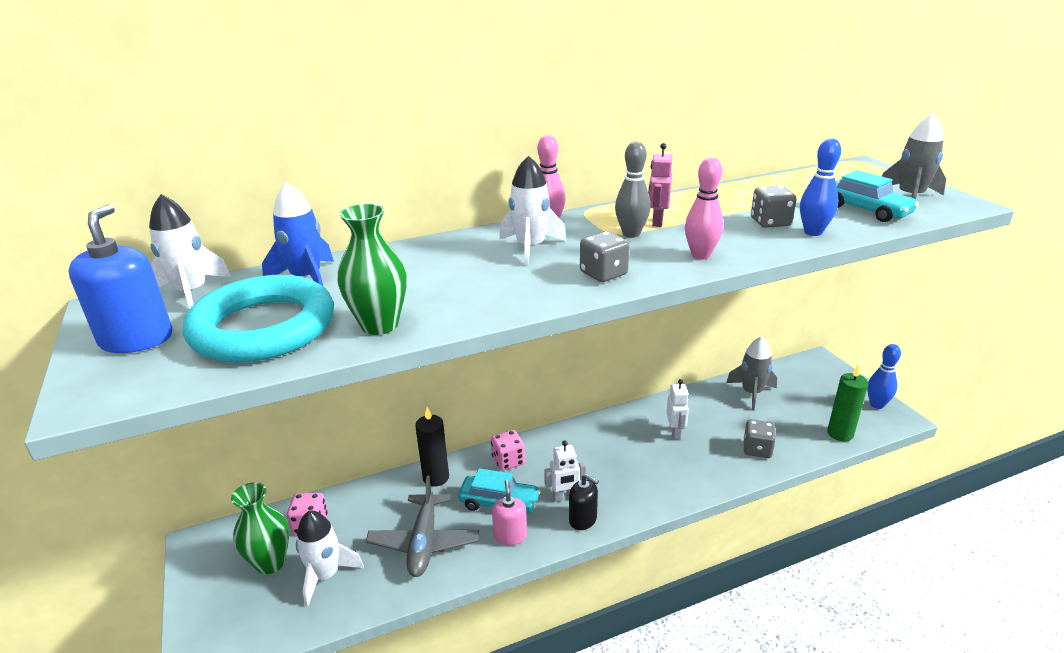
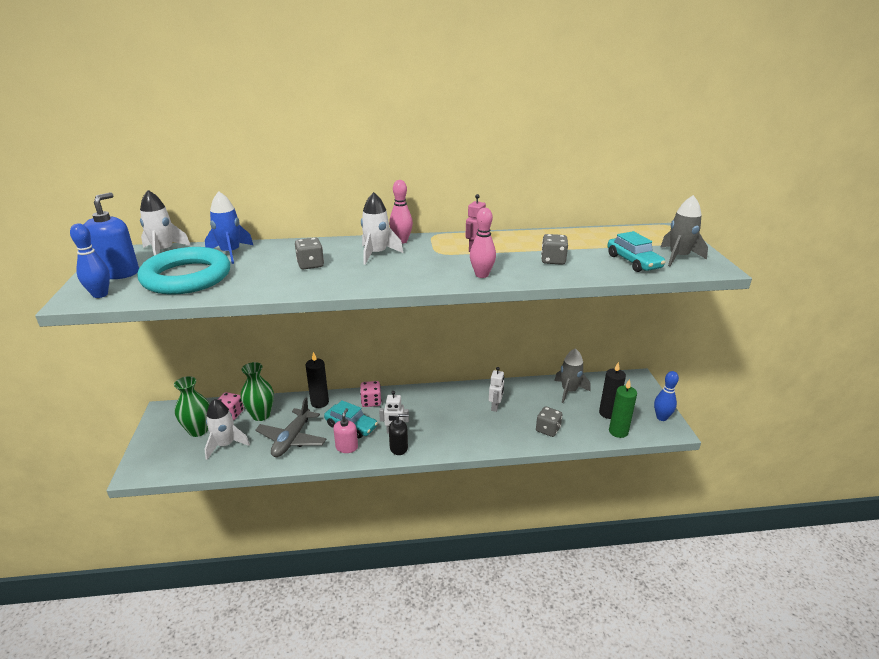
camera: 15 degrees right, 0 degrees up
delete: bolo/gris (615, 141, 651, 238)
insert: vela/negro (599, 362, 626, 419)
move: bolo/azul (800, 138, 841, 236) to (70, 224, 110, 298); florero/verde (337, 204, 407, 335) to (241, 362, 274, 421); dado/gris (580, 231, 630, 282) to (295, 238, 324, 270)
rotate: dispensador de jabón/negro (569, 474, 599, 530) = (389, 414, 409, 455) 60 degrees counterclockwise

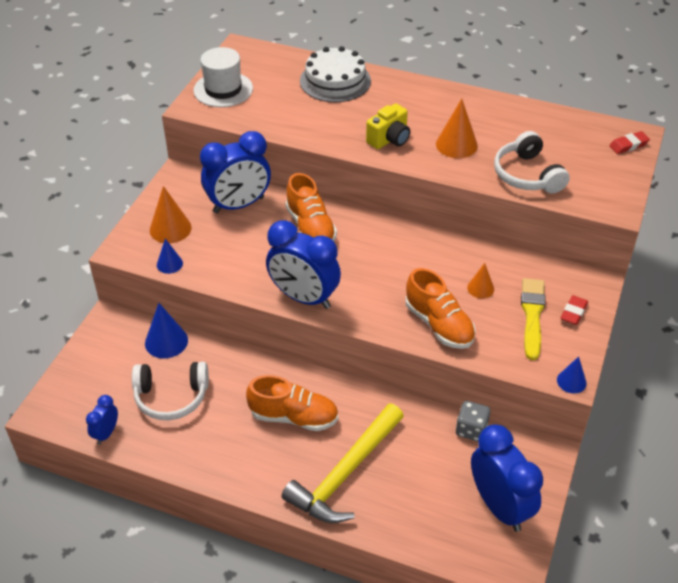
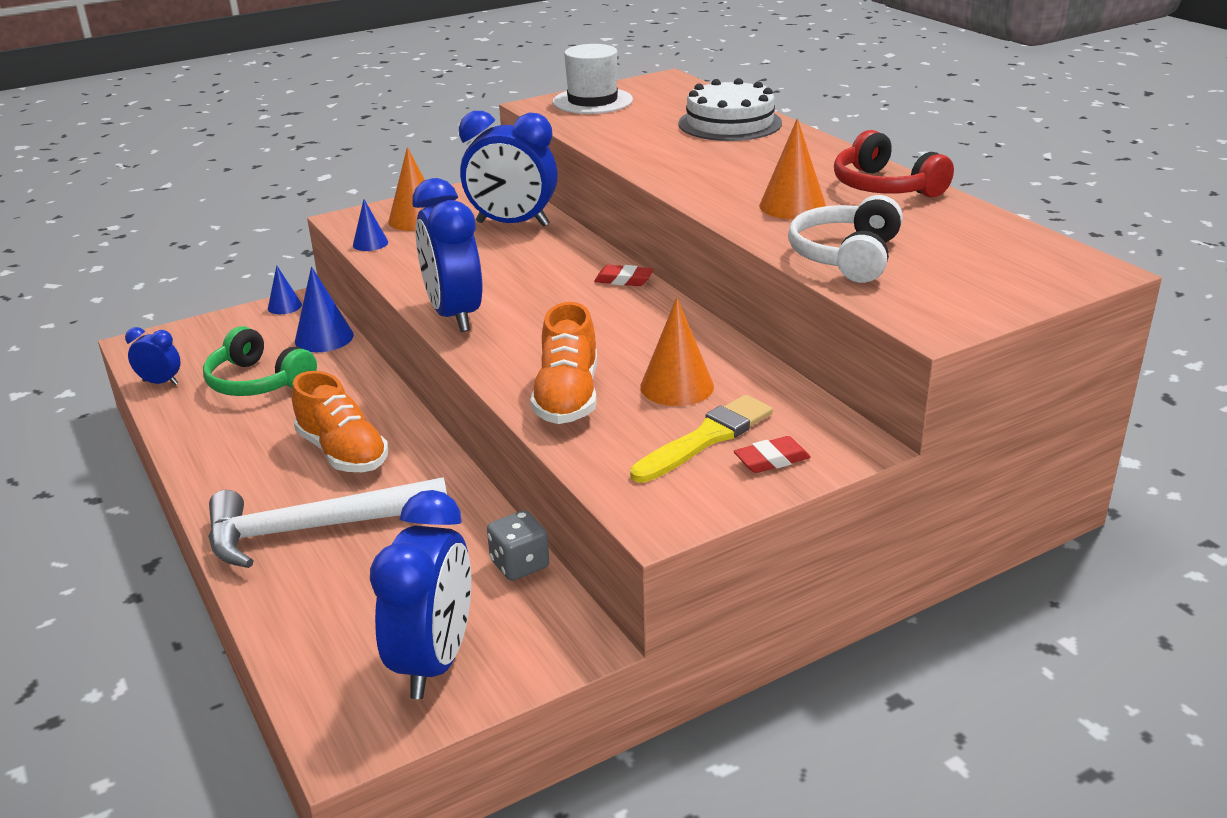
camera: 40 degrees right, 15 degrees down
delete: cámara/amarillo (366, 103, 410, 149); zapato/naranja (285, 173, 337, 241)
insert: auriculares/rojo (834, 130, 954, 197)
move: goma de borrar/rojo (609, 131, 650, 154) to (594, 265, 654, 286); cono/azul (557, 357, 587, 393) to (268, 266, 302, 314)
recolor: auriculares/blanco (132, 362, 209, 420) to auriculares/verde (203, 326, 317, 396); martillo/amarillo (282, 403, 404, 523) to martillo/blanco (208, 477, 447, 568)
rotate: despertador/azul (86, 395, 118, 445) = (125, 327, 181, 385) 45 degrees clockwise
resize: cono/naranja (467, 263, 494, 298) = (640, 297, 714, 406) x1.64

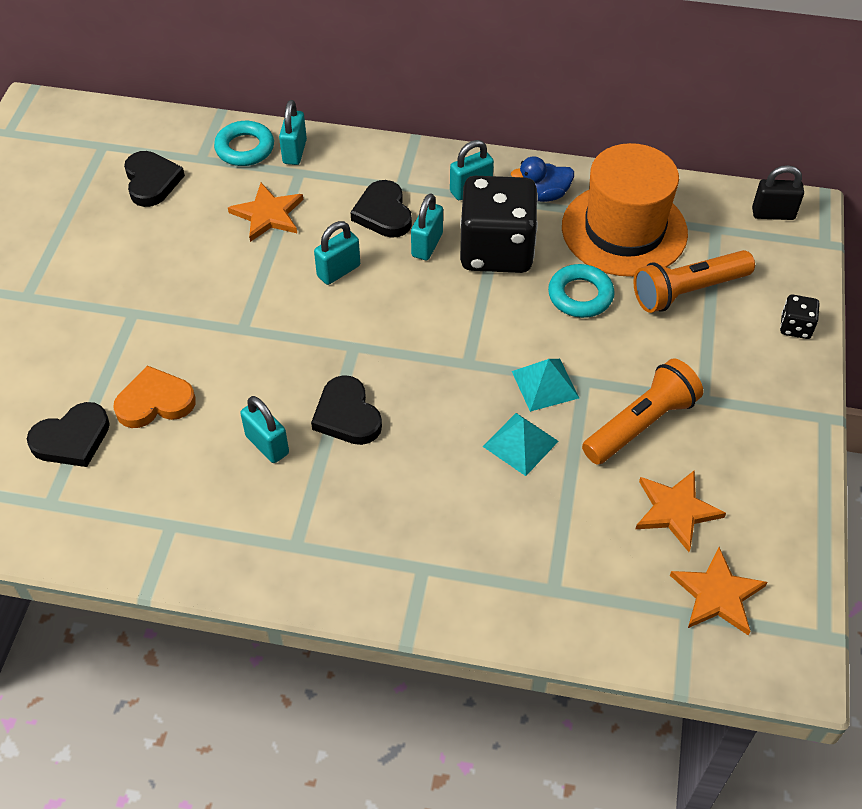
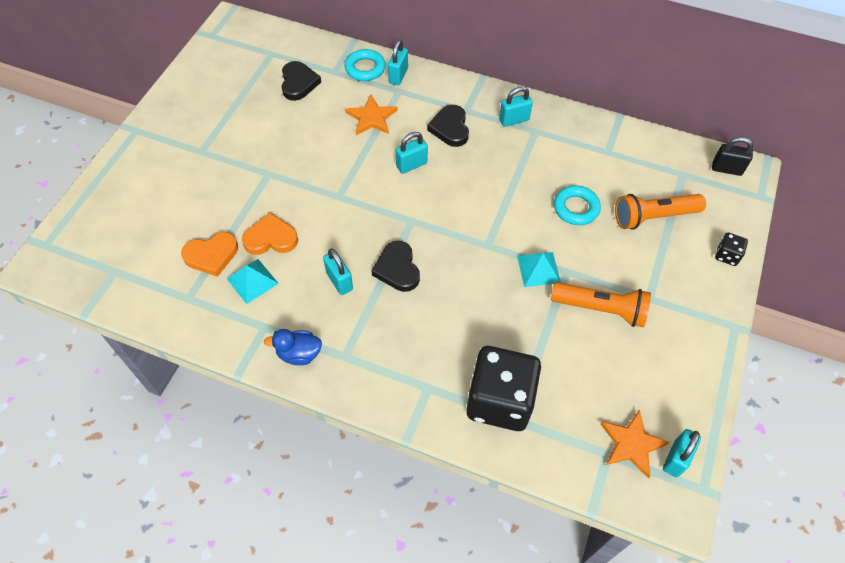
camera: 10 degrees right, 5 degrees up
delete: sombrero/naranja (562, 143, 688, 277); estrella/naranja (636, 470, 726, 552)
move: pato/azul (511, 156, 574, 202) to (264, 329, 322, 365); dado/negro (460, 176, 538, 273) to (466, 346, 541, 431); candado/turquesa (411, 193, 443, 260) to (663, 429, 701, 477); pirámide/turquesa (483, 413, 559, 476) to (227, 259, 279, 304)
recolor: corazón/negro (27, 402, 110, 467) to corazón/naranja (181, 232, 238, 277)
rotate: lámpara de mano/naranja (582, 359, 703, 465) = (551, 282, 651, 327) 45 degrees clockwise

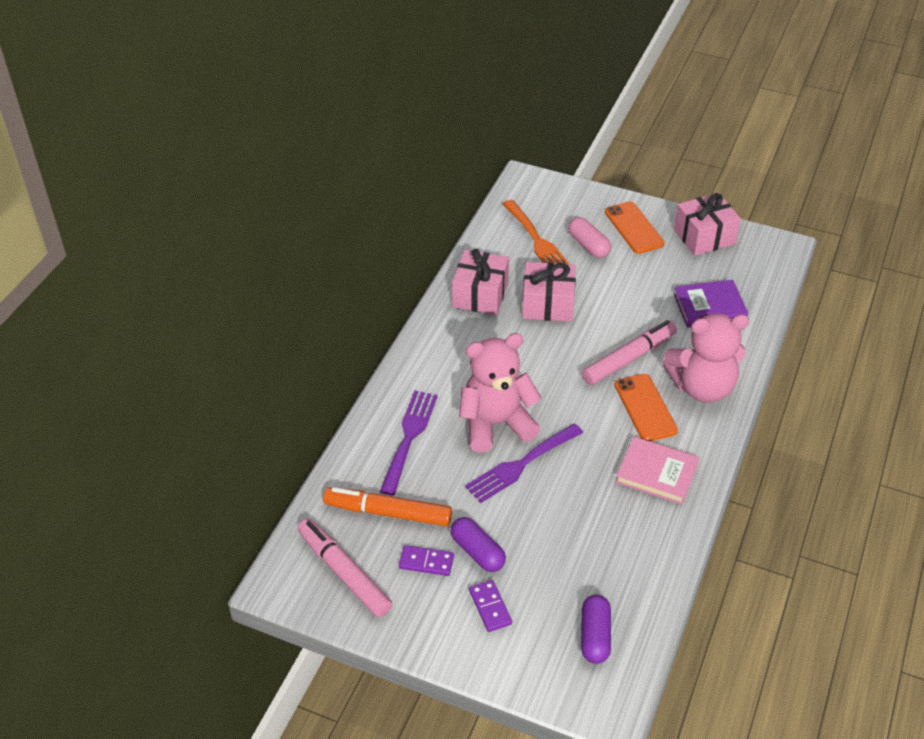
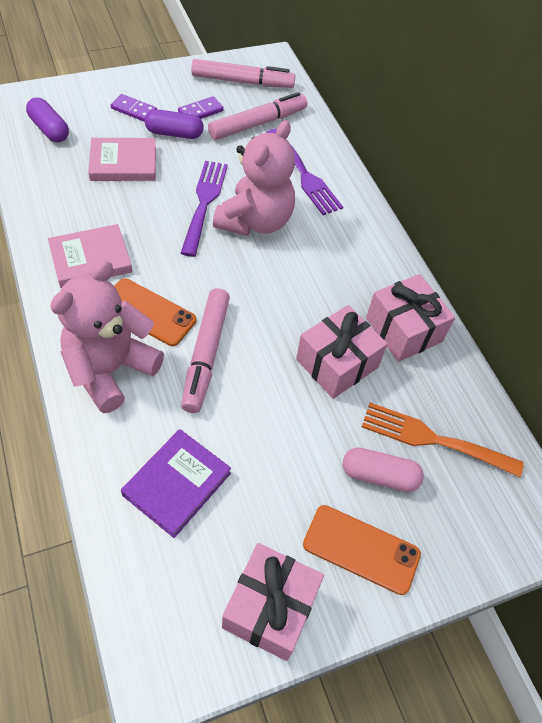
camera: 130 degrees right, 10 degrees up
insert: libro/rosa (88, 138, 156, 181)
recolor: rotulador/naranja (323, 487, 452, 526) to rotulador/rosa (208, 92, 307, 140)

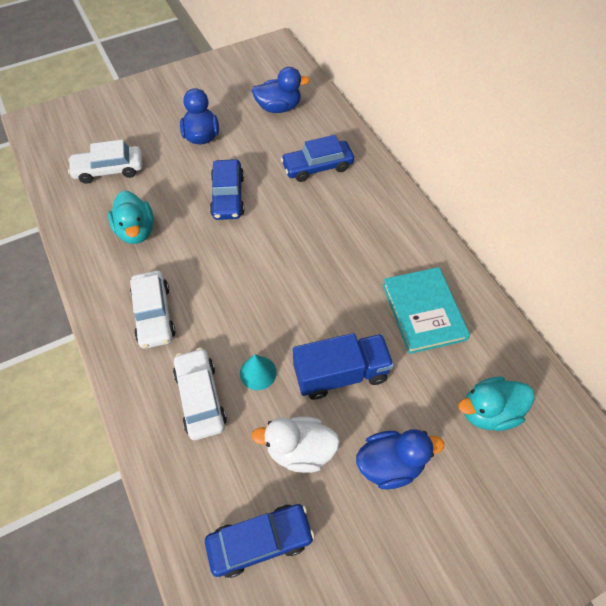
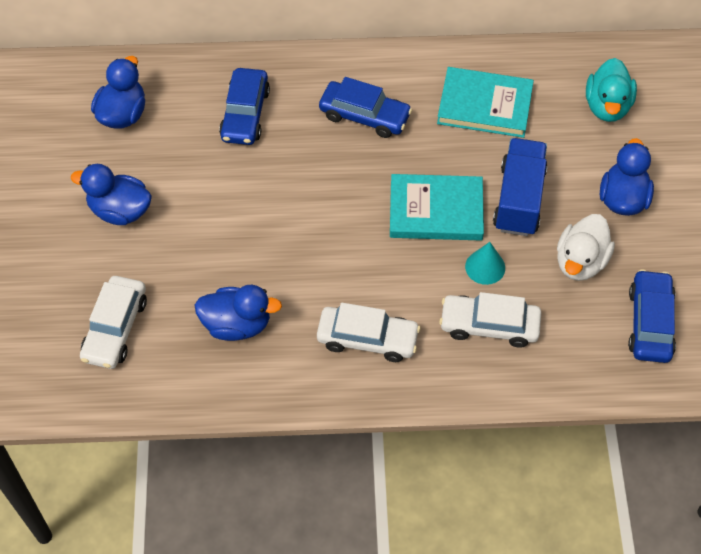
camera: 65 degrees left, 0 degrees up
insert: libro/turquesa (390, 174, 484, 241)
move: coche/azul (210, 159, 244, 220) to (319, 77, 412, 138)
recolor: pato/turquesa (108, 191, 154, 244) to pato/azul (195, 285, 282, 341)

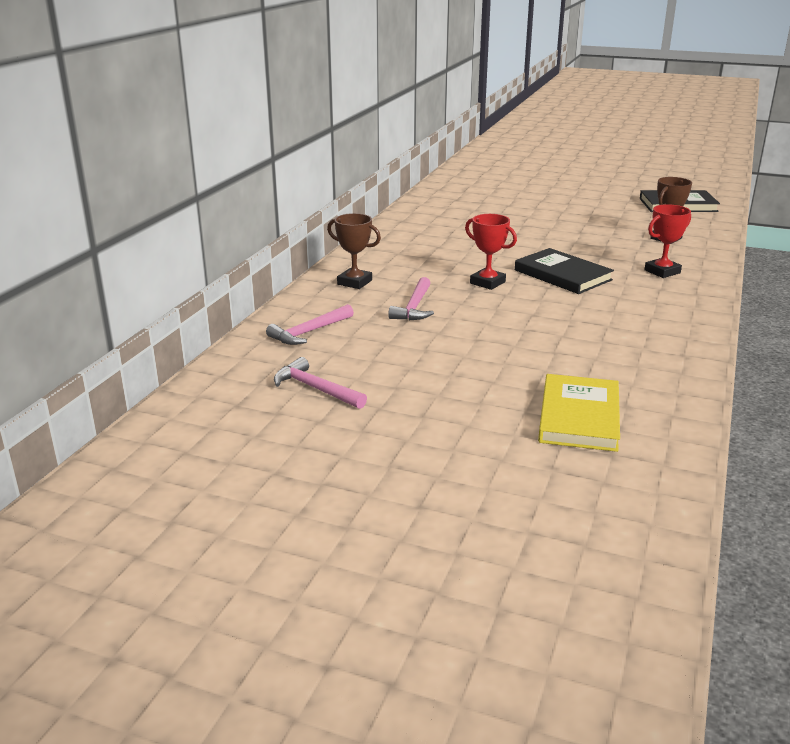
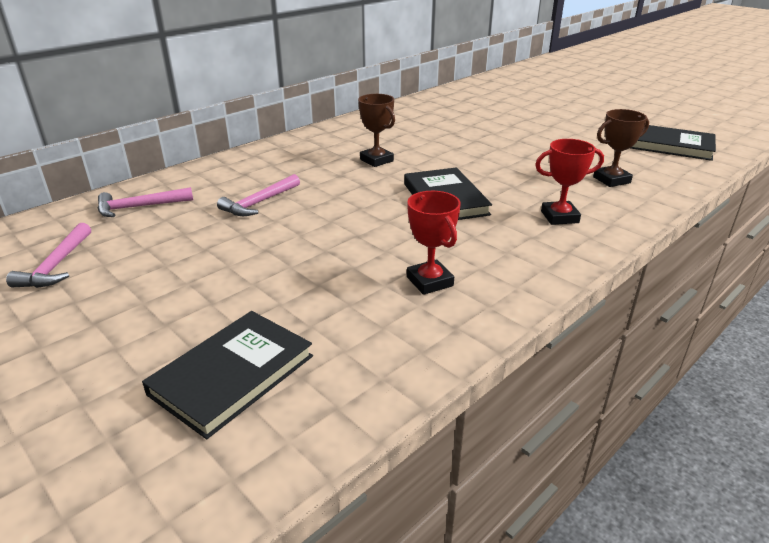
camera: 25 degrees right, 5 degrees up
move: trofeo/marrón (327, 213, 381, 289) to (358, 94, 395, 167); trofeo/rojo (465, 214, 517, 290) to (407, 191, 461, 295)
recolor: libro/amarillo (538, 374, 620, 452) to libro/negro (142, 311, 313, 439)
rotate: martillo/rosa (274, 357, 367, 409) = (6, 223, 91, 288) 150 degrees counterclockwise

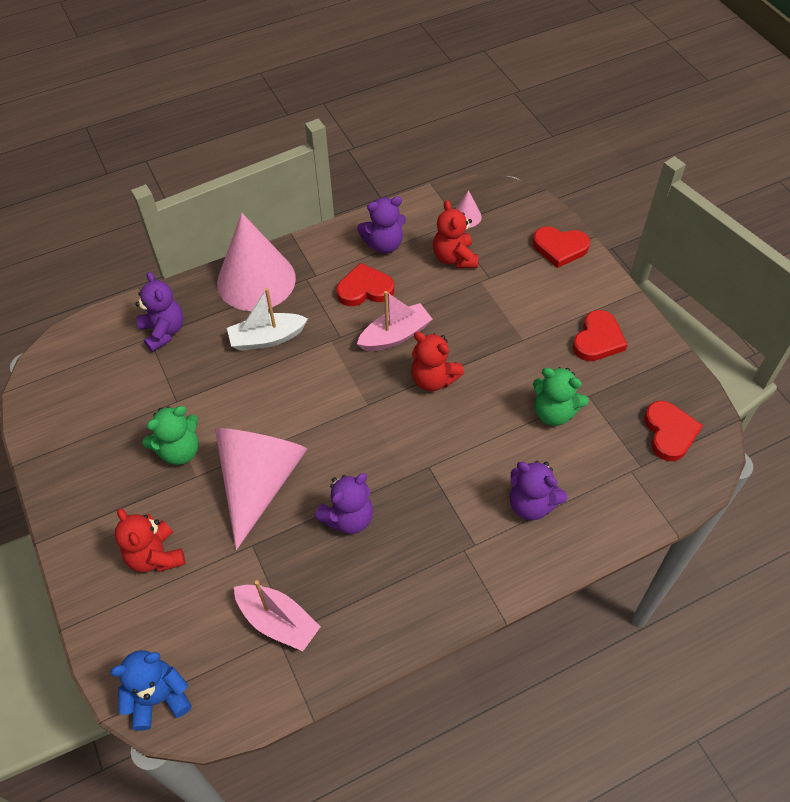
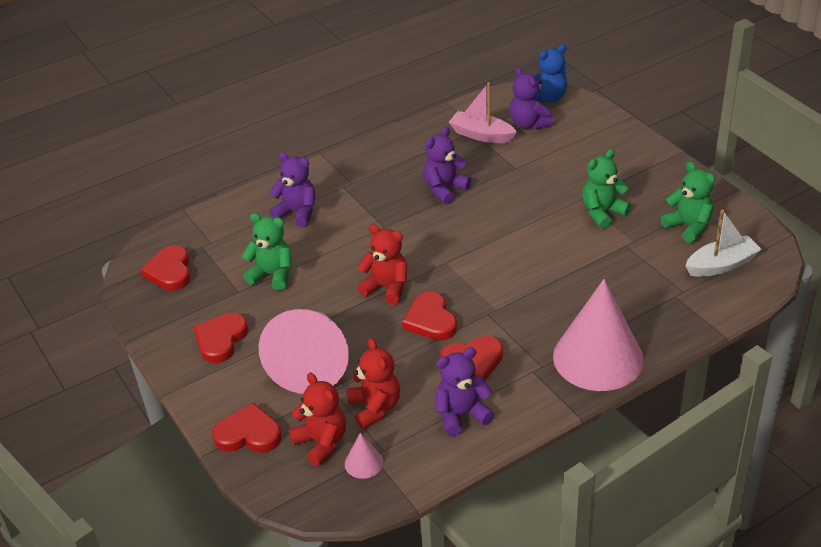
camera: 175 degrees right, 15 degrees down
insert: osito/verde (660, 162, 715, 243)
move: osito/morado (135, 272, 184, 352) to (509, 67, 554, 130); barco/blanco (227, 288, 308, 351) to (685, 210, 762, 277); cono/rosa (215, 428, 307, 550) to (258, 309, 349, 394); osito/rojo (115, 508, 185, 572) to (289, 373, 346, 466)
replace: barco/rosa (357, 291, 433, 351) to corazón/rojo (402, 292, 457, 341)

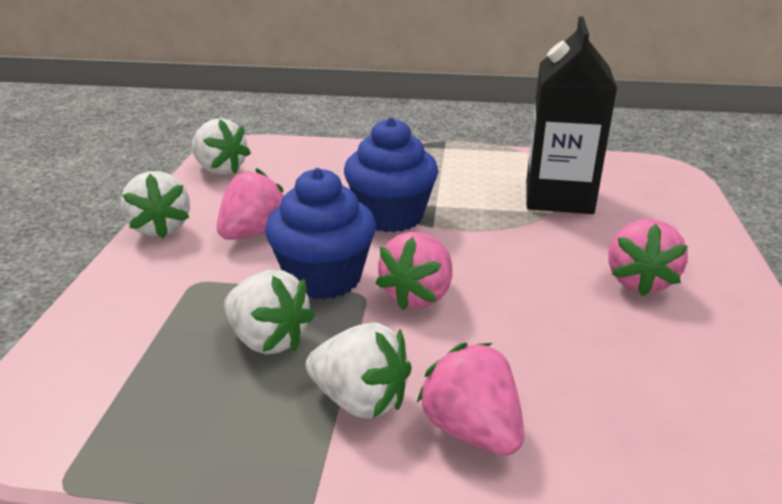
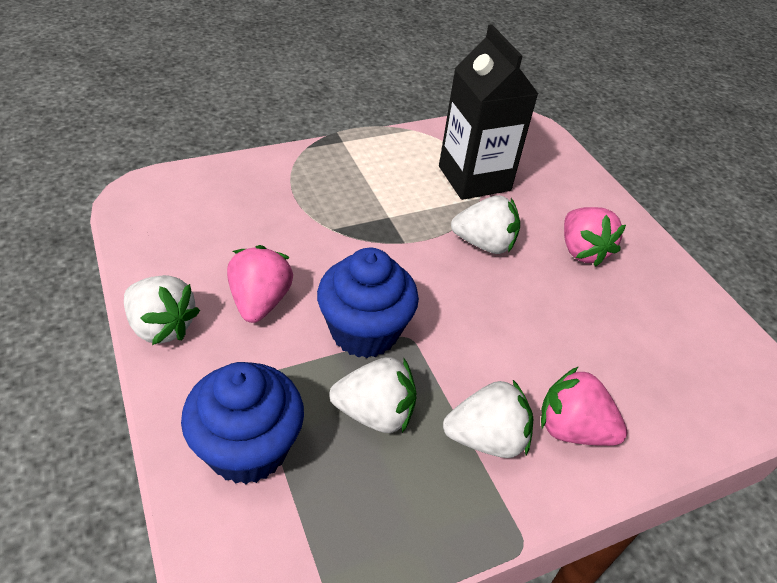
camera: 35 degrees left, 15 degrees up
delete: fresa/rosa (375, 232, 452, 310)
move: magdalena/azul (344, 117, 439, 232) to (181, 362, 304, 484); fresa/blanco (192, 118, 251, 175) to (451, 195, 520, 254)

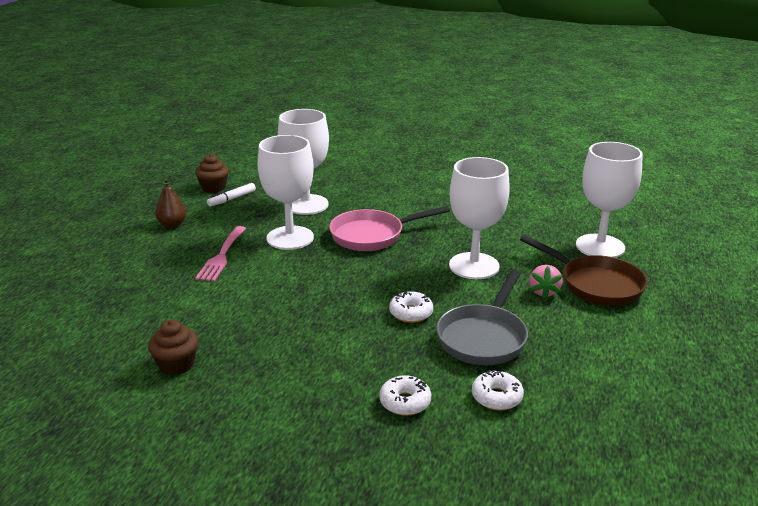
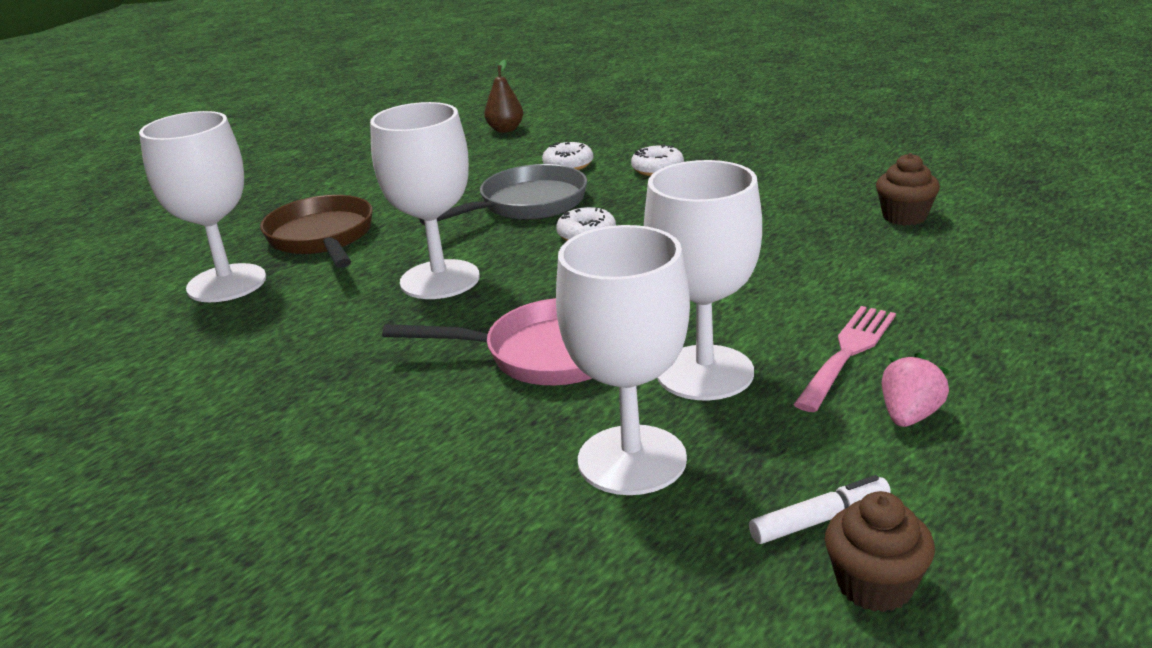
camera: 155 degrees left, 0 degrees up
move: pera/marrón (155, 179, 187, 228) to (484, 60, 523, 133); fresa/rosa (529, 265, 563, 299) to (882, 353, 950, 427)

